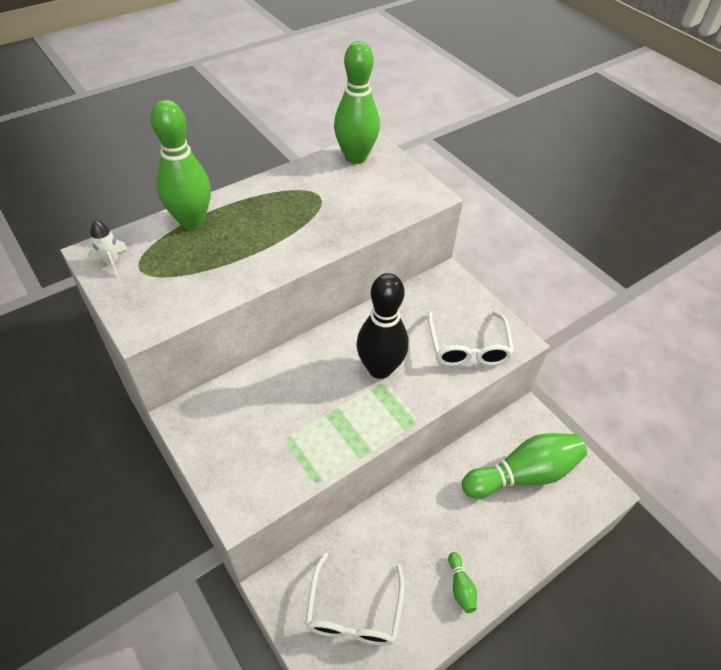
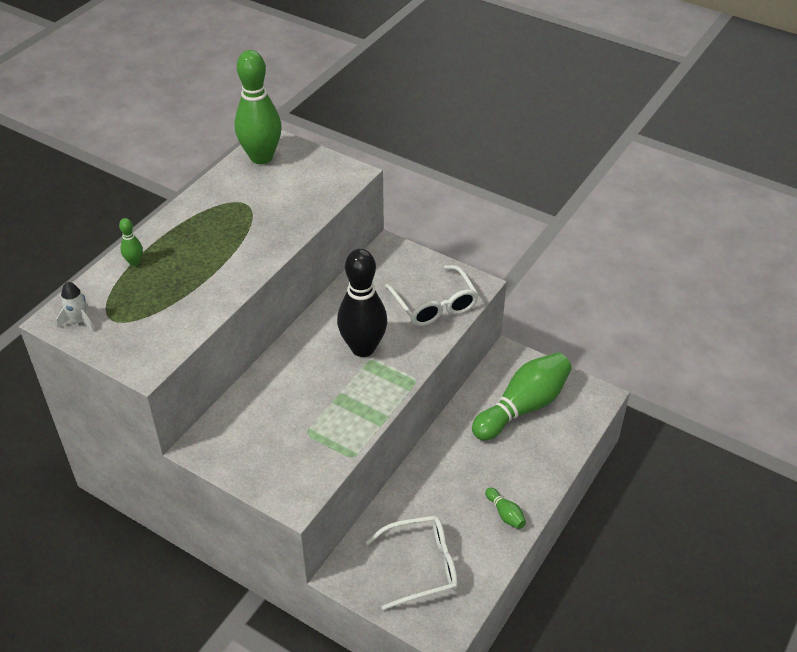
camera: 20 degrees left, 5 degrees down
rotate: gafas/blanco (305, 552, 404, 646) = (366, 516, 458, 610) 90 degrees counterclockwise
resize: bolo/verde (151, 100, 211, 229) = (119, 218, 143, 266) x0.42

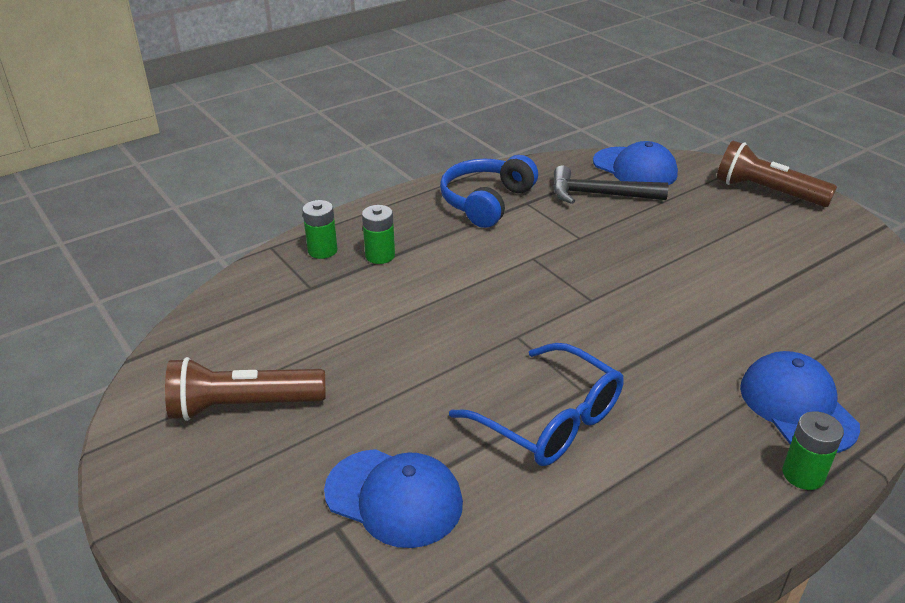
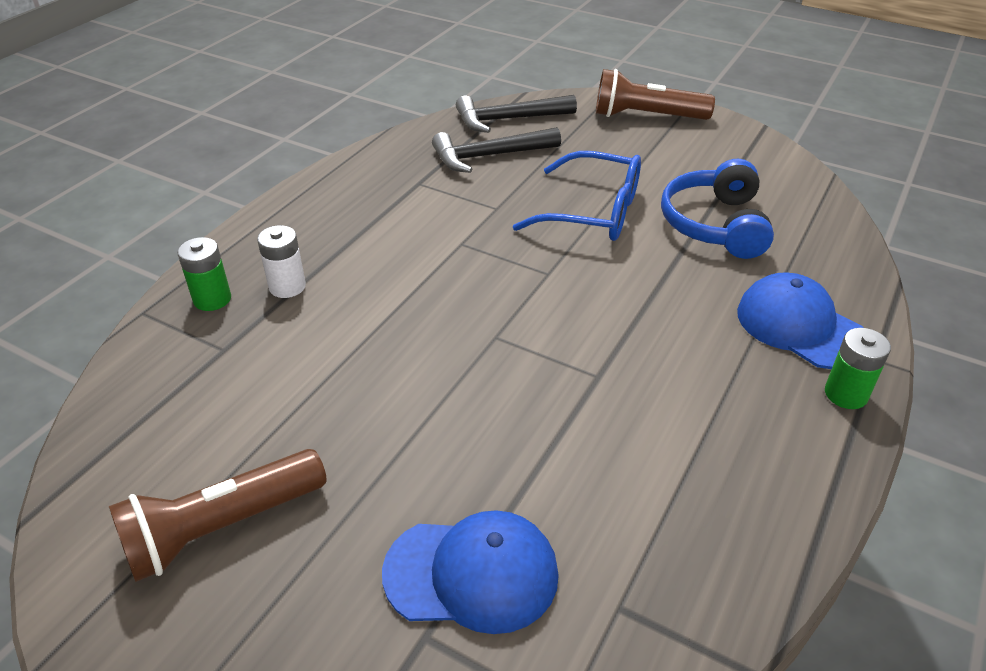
camera: 25 degrees left, 5 degrees up
move: auriculares/azul (440, 155, 538, 228) to (661, 159, 774, 259); gafas/azul (449, 343, 624, 466) to (513, 151, 641, 241)
replace: gorra/azul (593, 141, 678, 185) to martillo/negro (456, 95, 577, 133)
recolor: pila/verde (362, 205, 395, 264) to pila/blanco (257, 225, 306, 298)

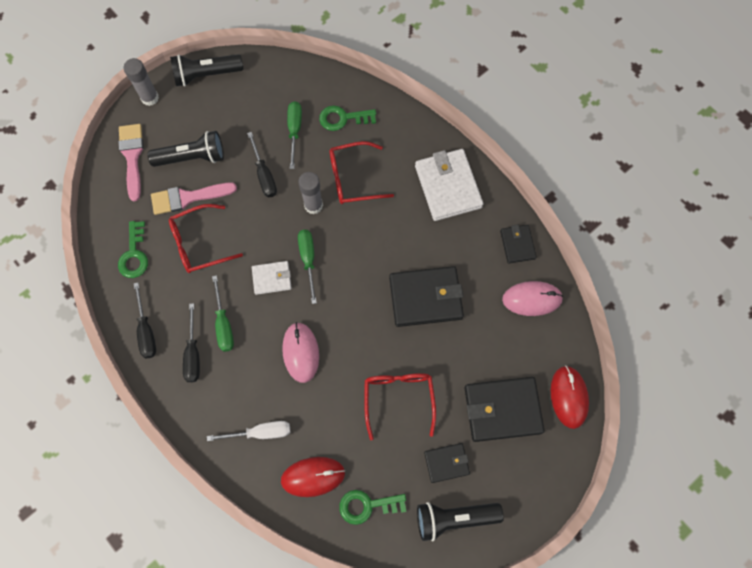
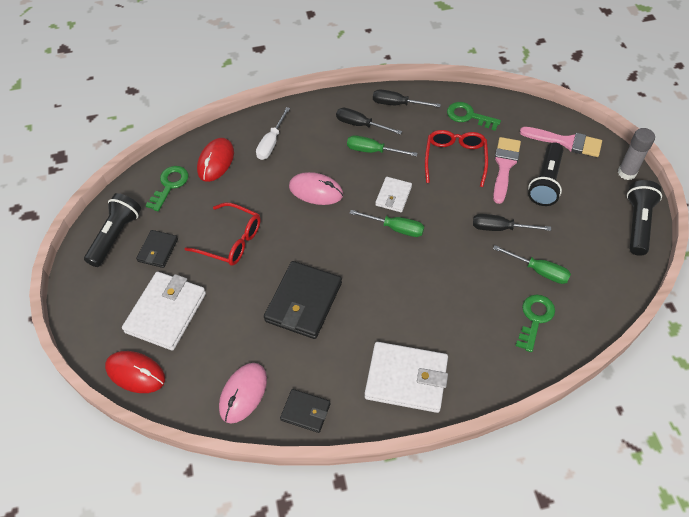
camera: 120 degrees right, 15 degrees down
delete: gafas/rojo (329, 141, 394, 204); barra de pegamento/gris (298, 172, 323, 214)
recolor: cartera/negro (465, 377, 545, 442) to cartera/blanco (122, 272, 206, 351)

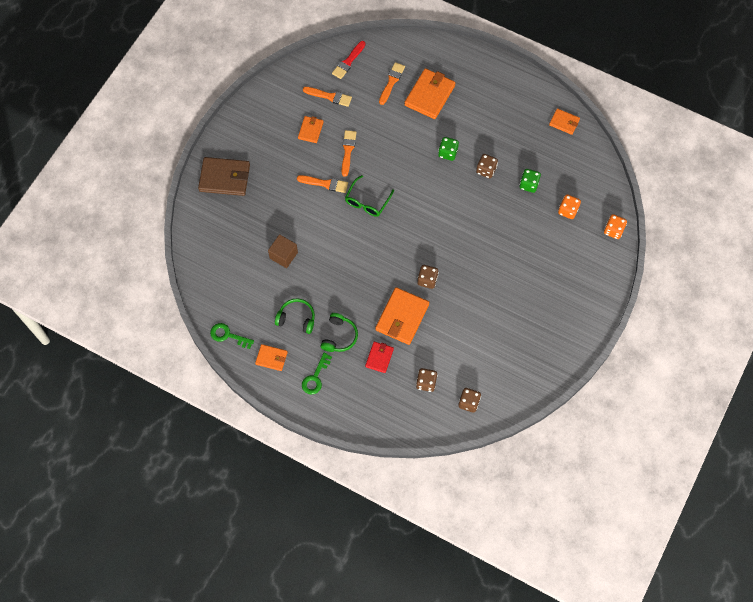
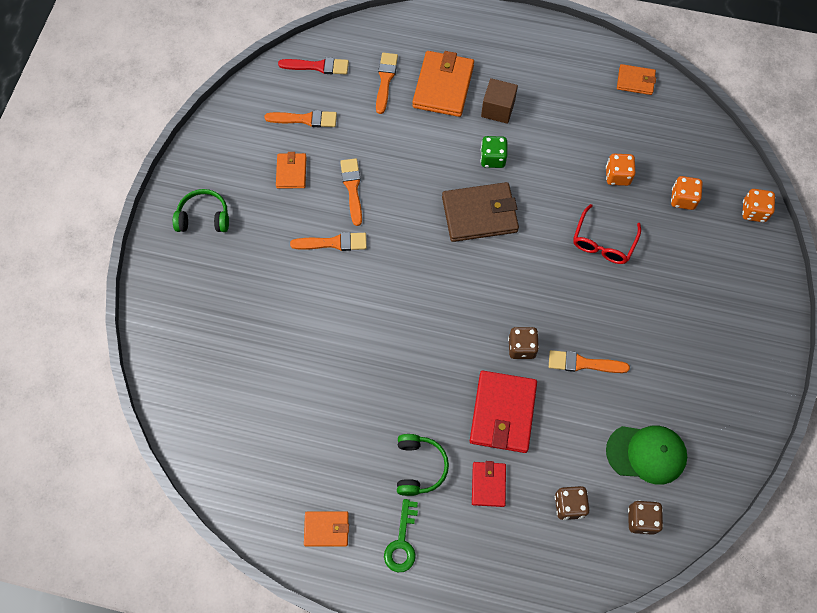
camera: 15 degrees left, 0 degrees up
delete: dado/marrón (476, 154, 498, 178); gafas/verde (345, 175, 394, 217); llave/verde (210, 323, 254, 349)
insert: gafas/rojo (573, 204, 641, 264); pincel/naranja (549, 350, 630, 373); gorra/verde (606, 426, 687, 485)
move: cartera/marrón (198, 157, 250, 196) to (442, 182, 519, 242); cubo/marrón (268, 234, 298, 268) to (481, 78, 518, 124); auriculares/verde (275, 298, 315, 334) to (173, 189, 229, 232)
recolor: dado/verde (519, 169, 541, 193) to dado/naranja (606, 154, 635, 186); cartera/naranja (375, 287, 429, 345) to cartera/rojo (470, 371, 537, 453)
rotate: pincel/rojo (332, 41, 366, 79) = (278, 57, 349, 74) 105 degrees counterclockwise

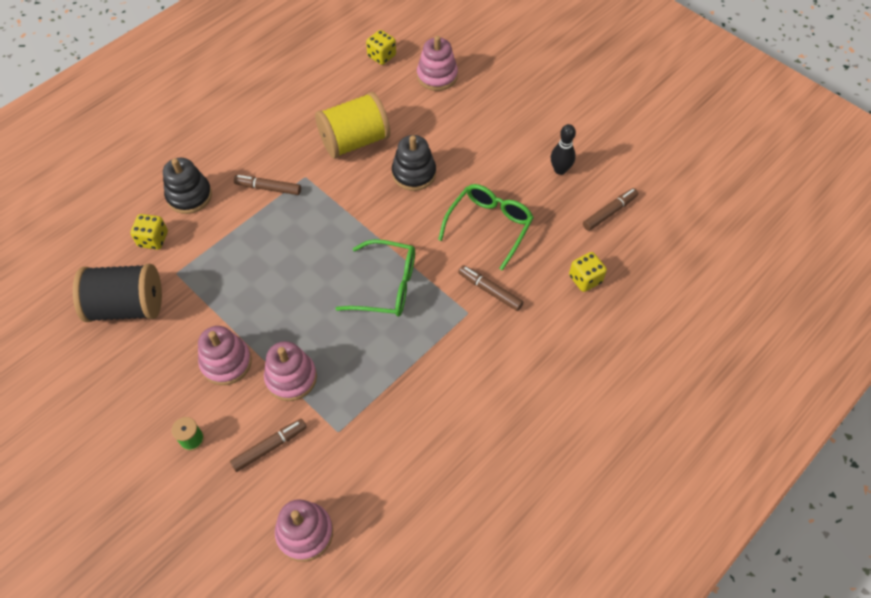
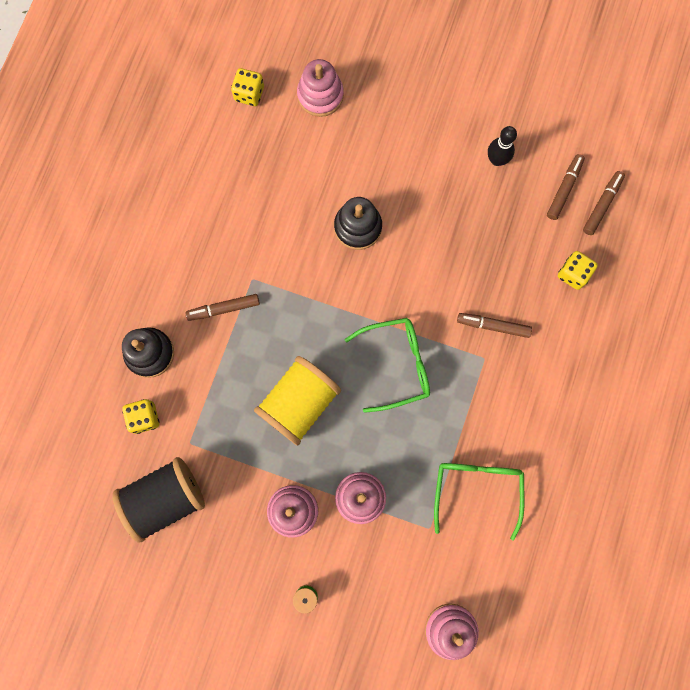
camera: 25 degrees left, 20 degrees up
move: carrete/amarillo (315, 92, 390, 159) to (254, 356, 341, 446); gafas/verde (438, 184, 534, 271) to (434, 463, 524, 541); rotulador/marrón (230, 419, 307, 472) to (583, 171, 625, 235)

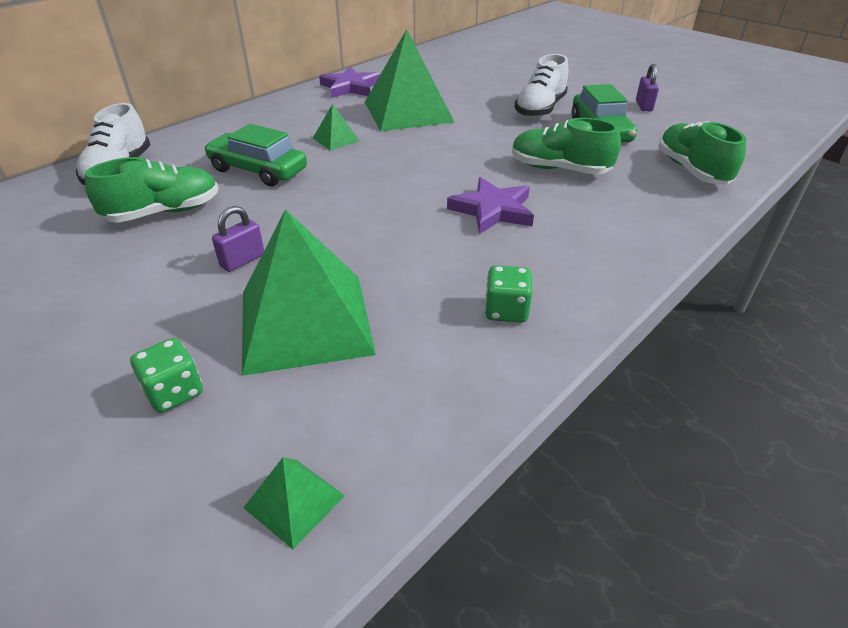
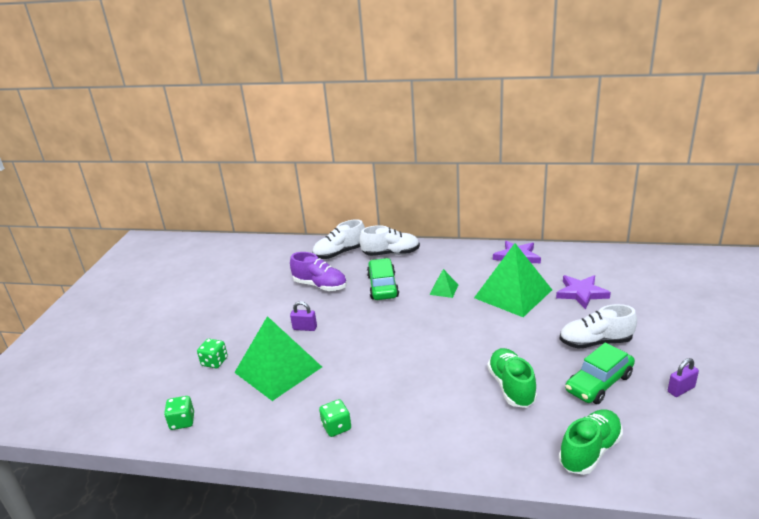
camera: 60 degrees right, 10 degrees down
insert: zapato/blanco (359, 225, 420, 256)
move: estrella/morado (447, 177, 534, 234) to (556, 275, 611, 309)
replace: pirámide/verde (243, 457, 345, 549) to dado/verde (164, 396, 194, 430)
recolor: zapato/verde (85, 157, 219, 223) to zapato/morado (290, 252, 347, 291)

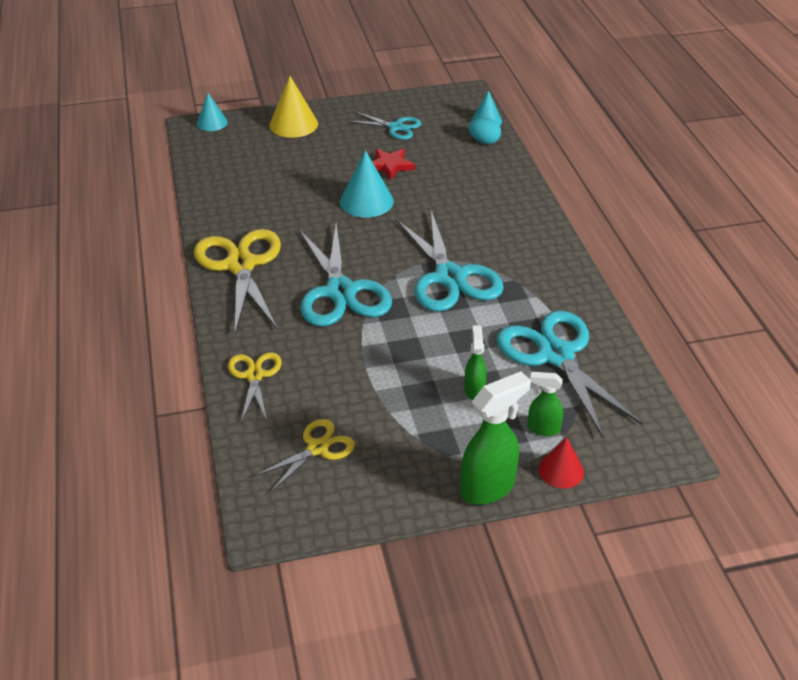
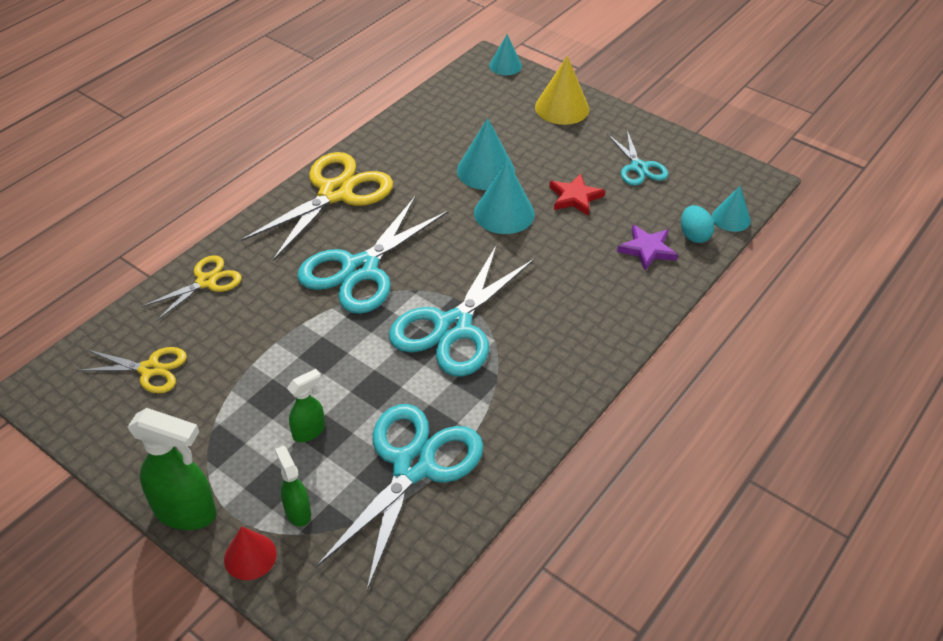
camera: 50 degrees right, 5 degrees up
insert: cono/turquesa (457, 118, 515, 190); estrella/morado (617, 224, 678, 271)

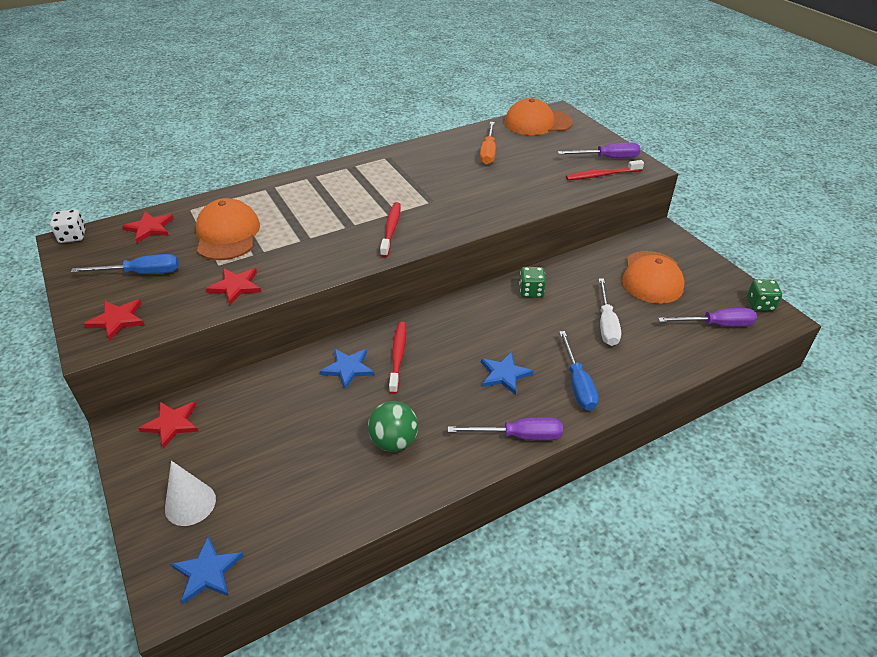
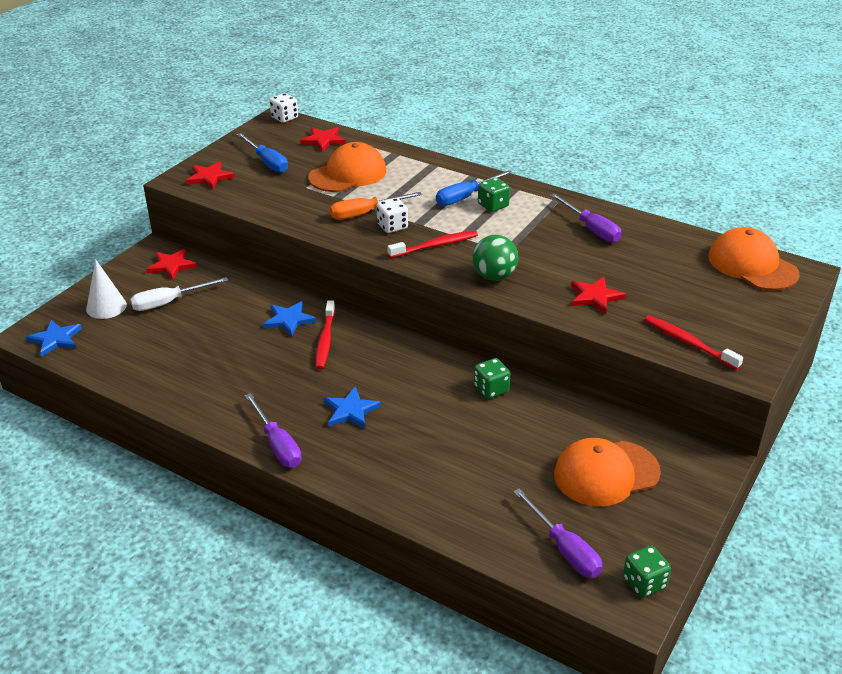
camera: 60 degrees right, 5 degrees down
insert: dado/verde (478, 177, 510, 212); dado/blanco (377, 198, 408, 233)
move: destornillador/naranja (480, 122, 496, 165) to (330, 192, 422, 220); destornillador/morado (558, 143, 640, 158) to (550, 193, 622, 242); estrella/rojo (205, 268, 261, 305) to (571, 277, 626, 314); destornillador/blanco (599, 278, 621, 346) to (130, 277, 228, 311); destornillador/azul (559, 331, 599, 411) to (436, 170, 513, 206); pelota/verde (368, 401, 418, 452) to (473, 235, 518, 281)
rotate: cepillo de dientes/rojo (389, 322, 406, 394) = (315, 300, 335, 369) 120 degrees clockwise

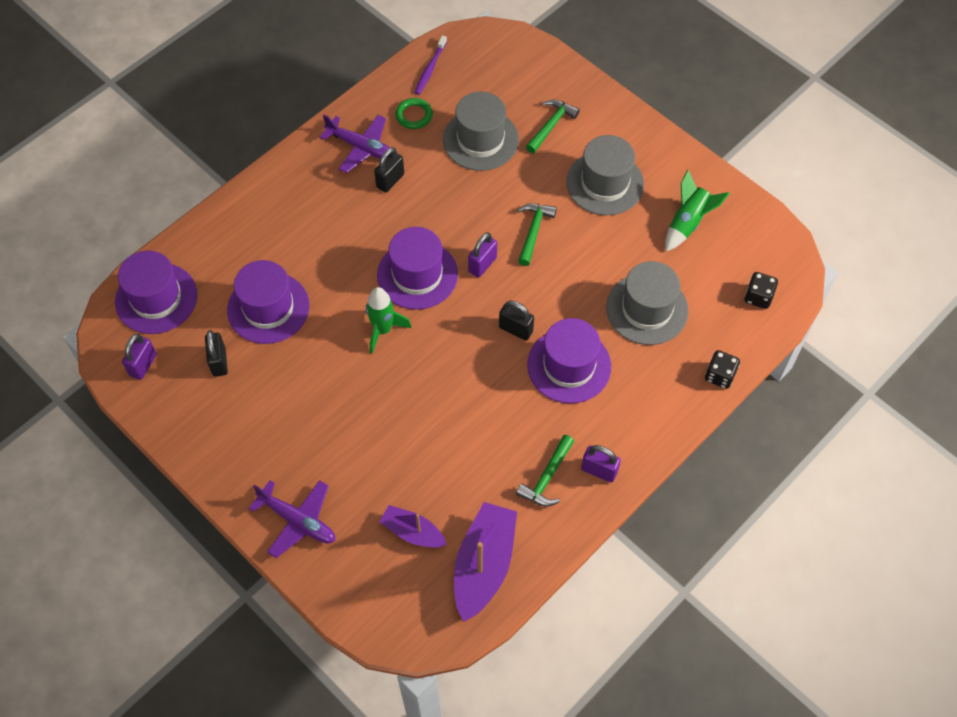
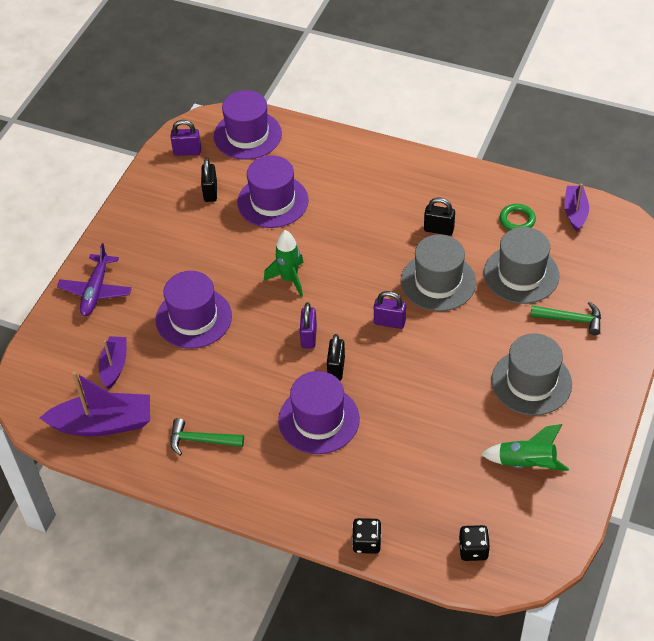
camera: 70 degrees right, 10 degrees down
delete: avión/morado (320, 115, 390, 173); martillo/verde (517, 203, 557, 266)
move: sombrero/morado (377, 227, 458, 310) to (156, 271, 232, 349); sombrero/gris (606, 261, 689, 345) to (401, 234, 476, 311); candado/morado (581, 445, 621, 483) to (300, 302, 317, 349)
replace: cepillo de dientes/morado (414, 35, 447, 95) to barco/morado (564, 184, 589, 231)
rotate: candado/negro (205, 330, 228, 377) = (201, 158, 217, 202) 60 degrees counterclockwise

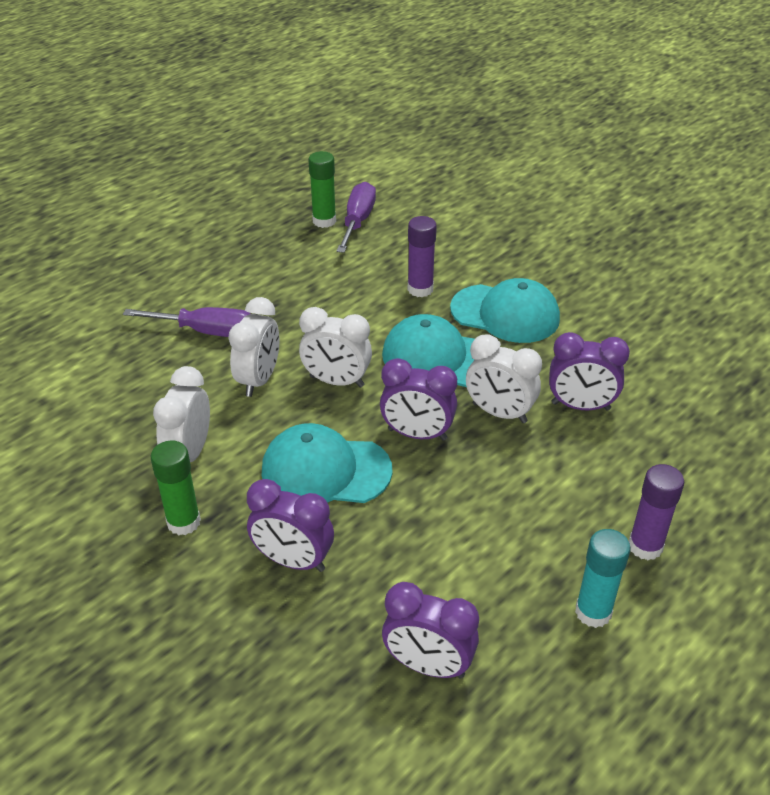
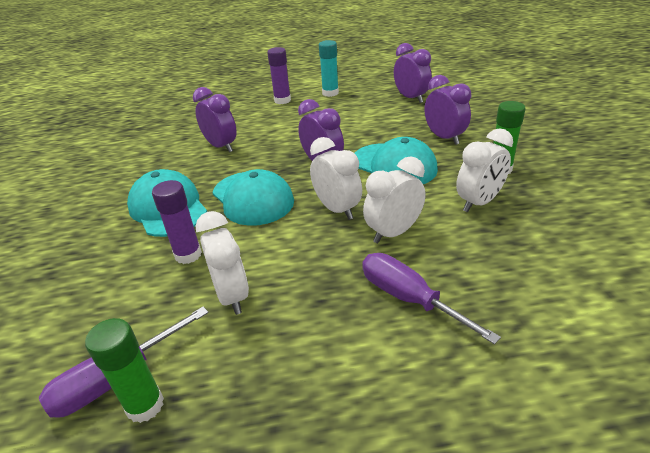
camera: 140 degrees left, 5 degrees down
move: despertador/blanco (466, 335, 542, 423) to (196, 211, 249, 315)

